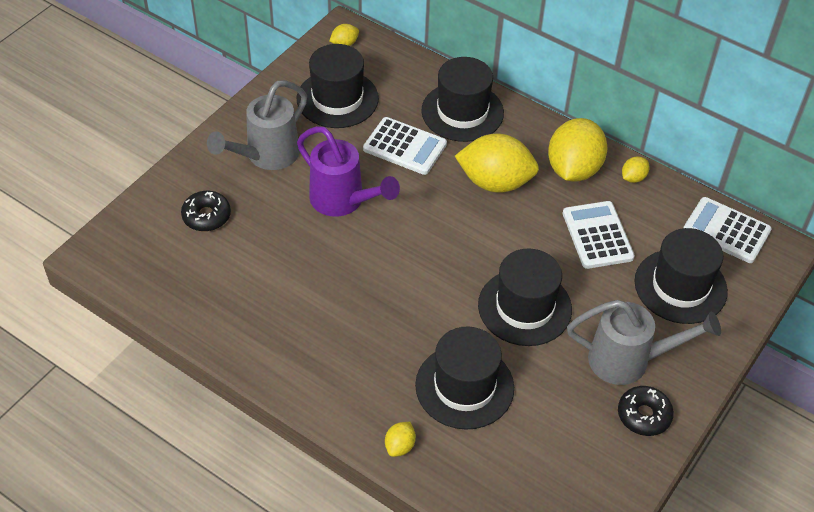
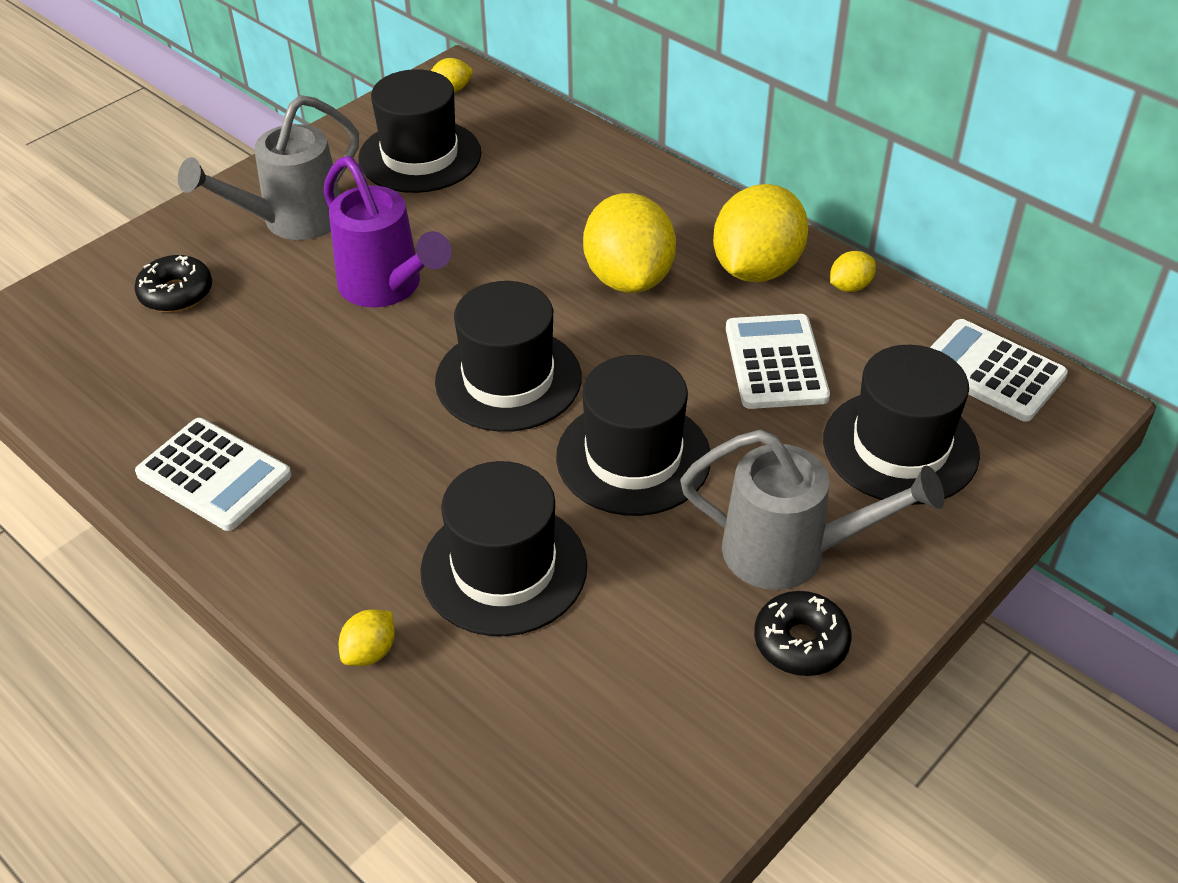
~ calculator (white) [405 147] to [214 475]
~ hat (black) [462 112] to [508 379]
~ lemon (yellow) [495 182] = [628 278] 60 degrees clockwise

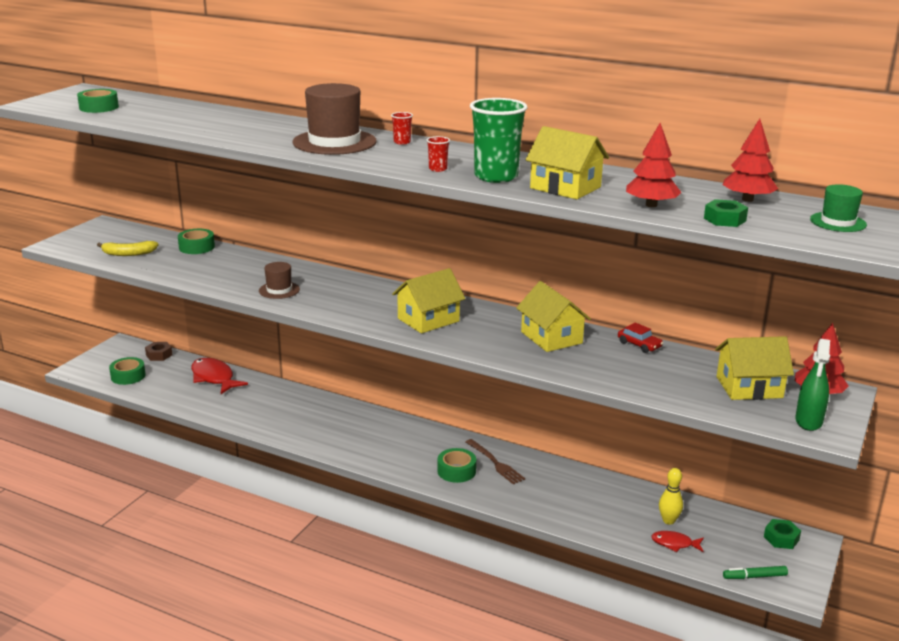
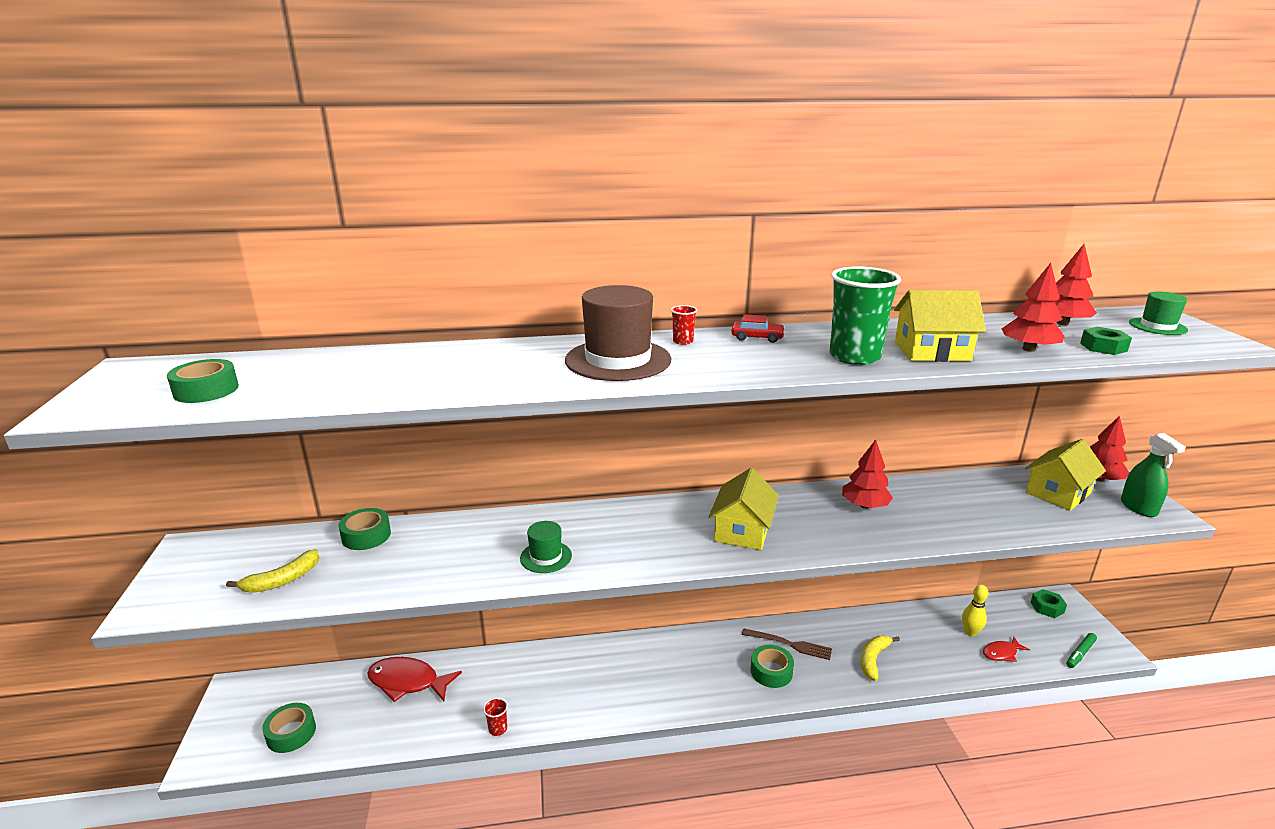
- nut (brown) [159 355]
+ banana (yellow) [873 660]
~ cup (red) [438 169] to [498 729]
~ car (red) [639 345] to [757 337]
~ house (yellow) [551 337] to tree (red) [864 505]
~ hat (brown) [279 290] to hat (green) [546 557]

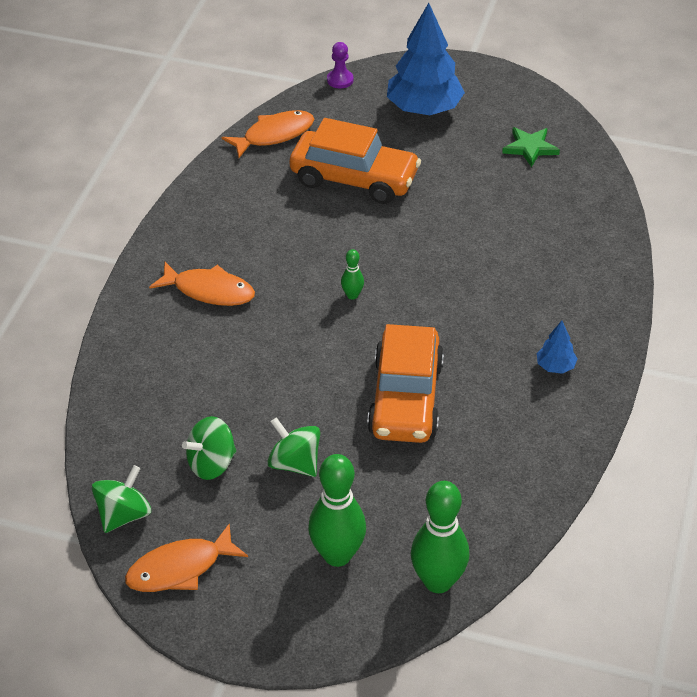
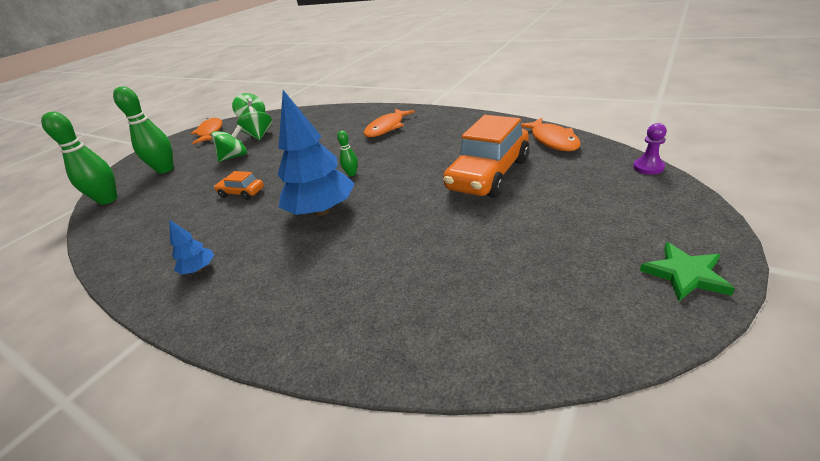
~ tree (blue) [424 109] to [322 211]
~ star (green) [530 148] to [685 274]
~ car (orange) [406 399] = [242 193] x0.48

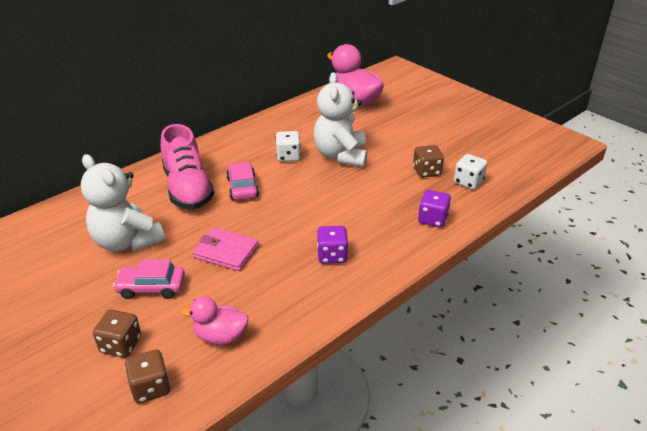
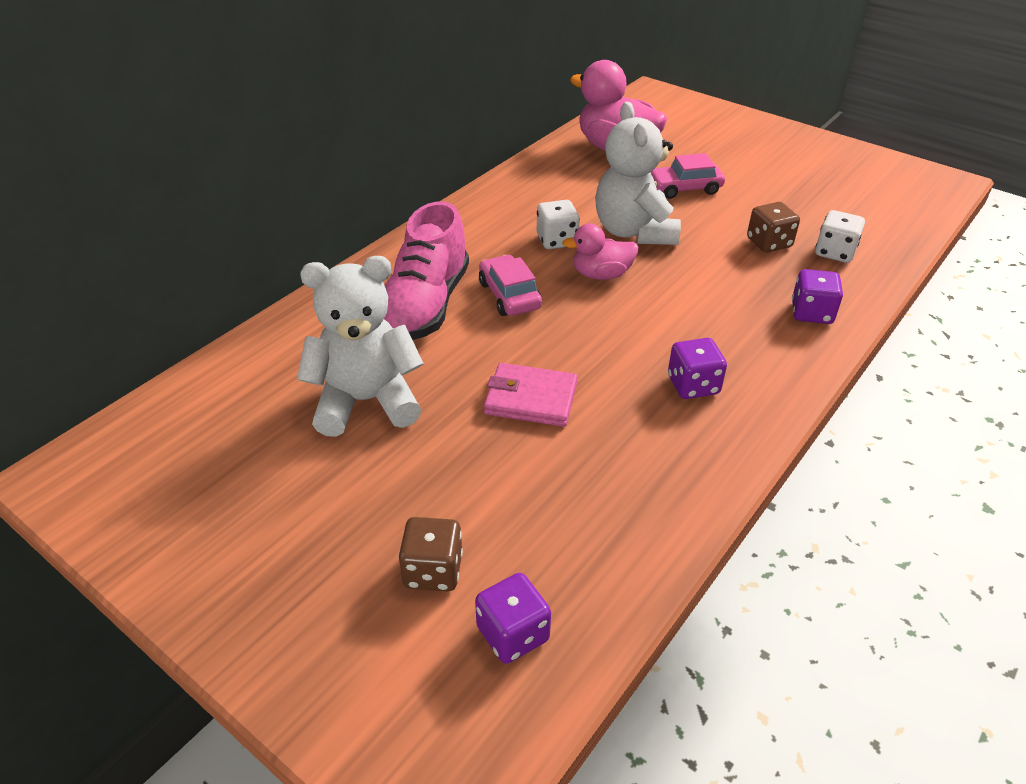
~ car (pink) [151 287] to [684 188]
~ duck (pink) [220 336] to [601 275]
~ dice (brown) [150 388] to dice (purple) [513 634]
~ teddy bear (white) [127 241] = [366 401] 135 degrees clockwise
~ shoe (pink) [188 188] = [425 305] 45 degrees clockwise

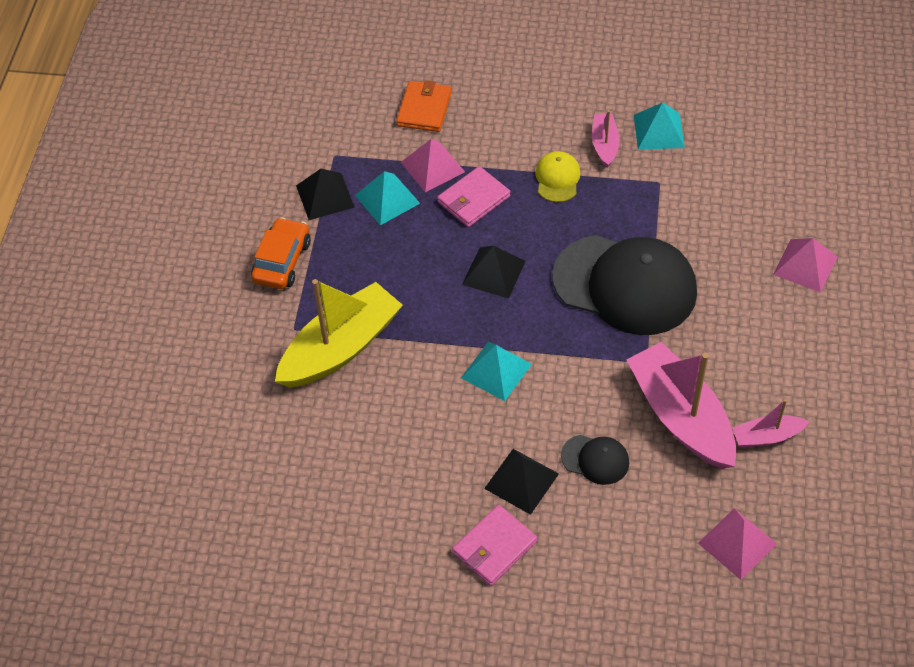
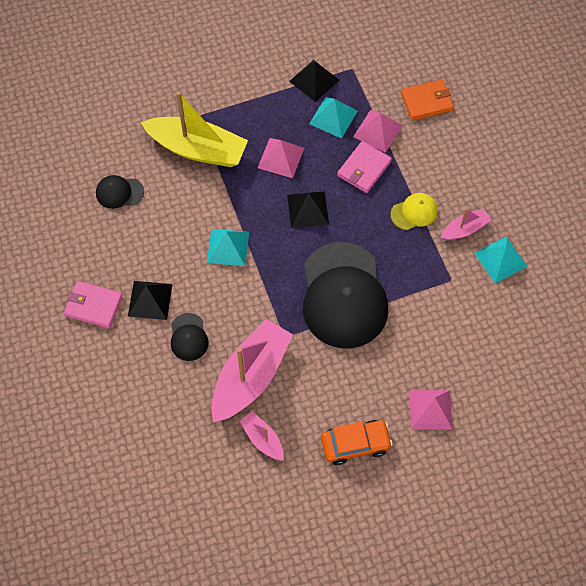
+ cap (black) [119 192]
~ car (orange) [282 261] to [355 444]
~ pyramid (pink) [737 543] to [280 158]
~ wallet (pink) [473 199] = [364 169] 75 degrees counterclockwise

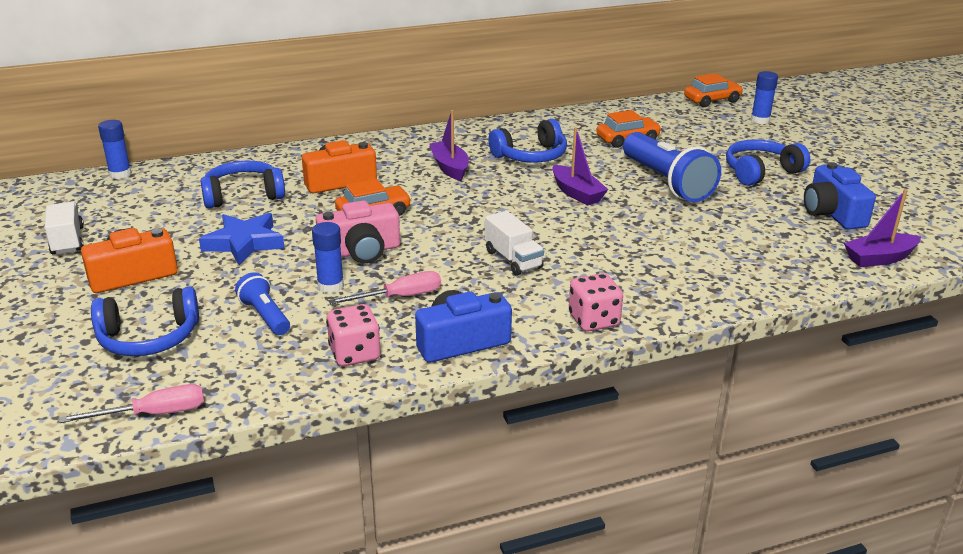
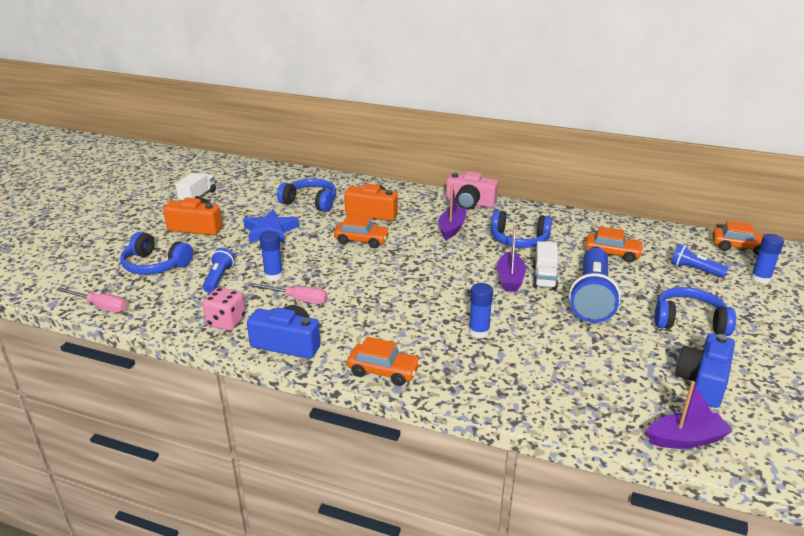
+ flashlight (blue) [694 270]
~ glue stick (blue) [120 174] to [479 332]
~ camera (pink) [361 251] to [470 203]
~ truck (white) [513 259] to [544 277]
~ dice (pink) [594 320] to car (orange) [383 371]
~ boat (purple) [879 258] = [685 439] 150 degrees clockwise

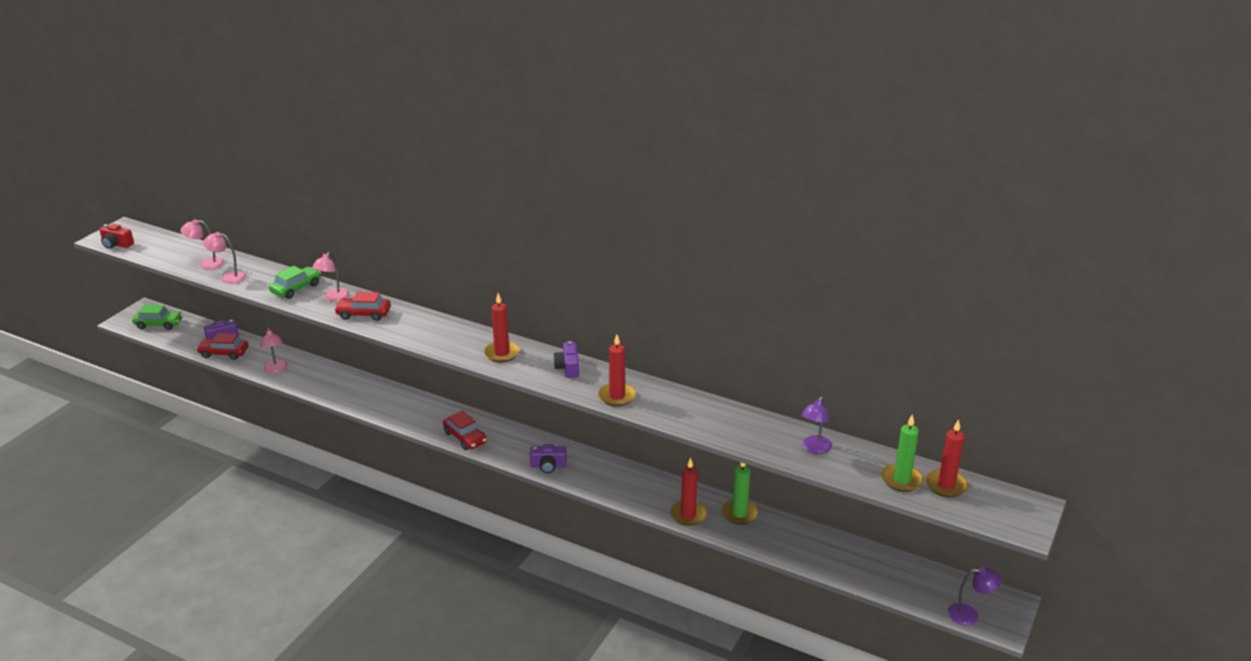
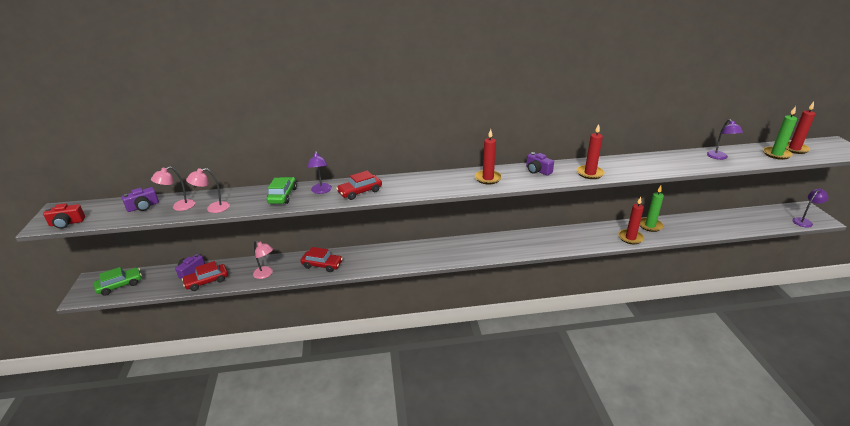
~ car (red) [465 437] to [322 265]
~ camera (purple) [548 466] to [143 207]
~ lamp (pink) [333 298] to lamp (purple) [321 191]

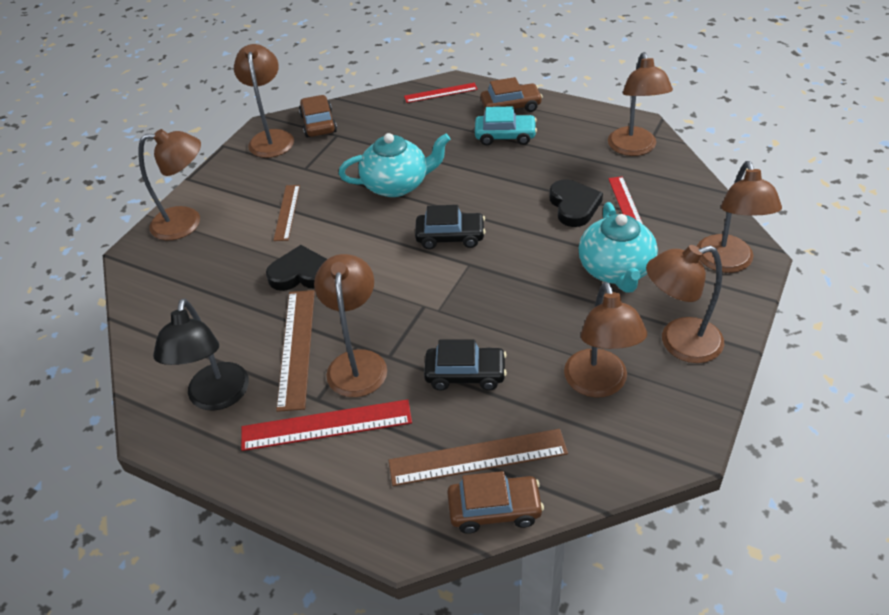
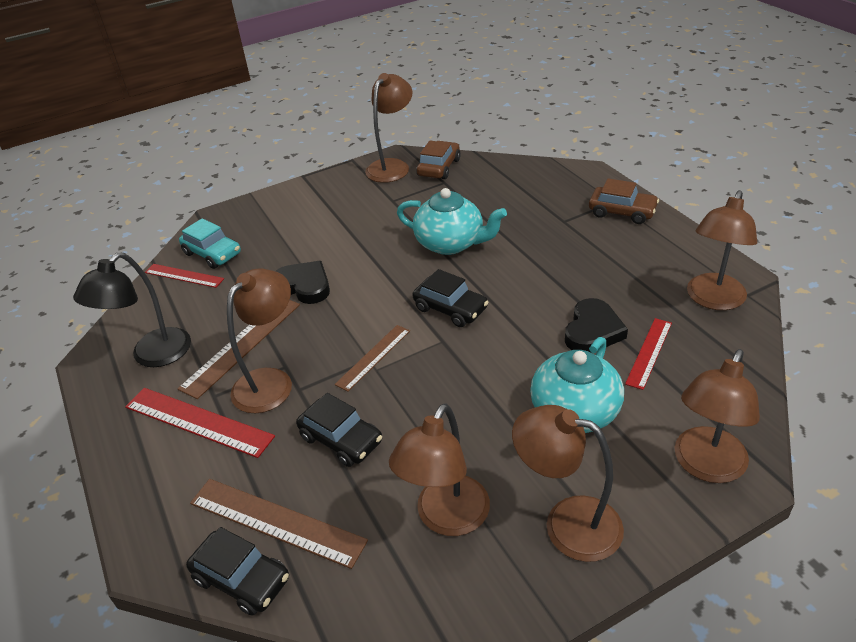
- lamp (brown) [187 222]
~ ruler (brown) [287 212] to [373 357]
~ ruler (red) [440 93] to [184 276]
~ car (turquoise) [505 136] to [212 254]
~ car (brown) [494 509] to car (black) [242 579]

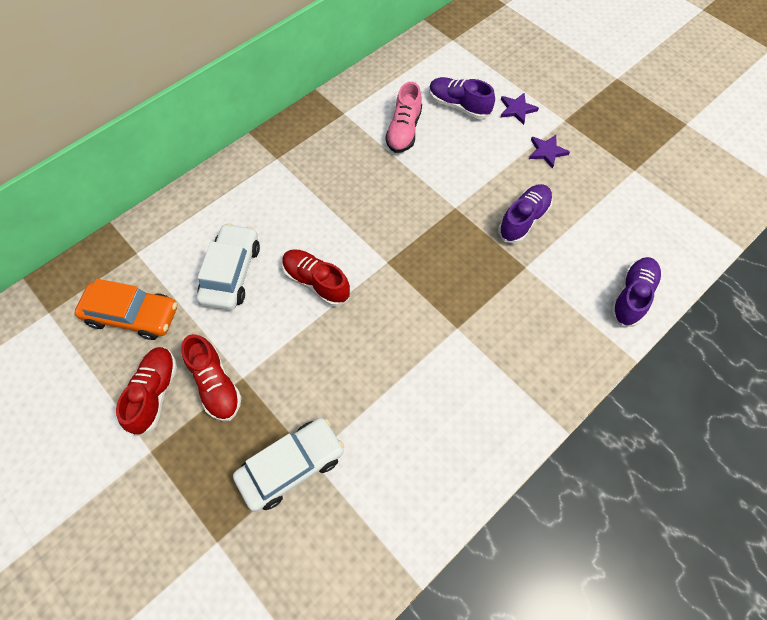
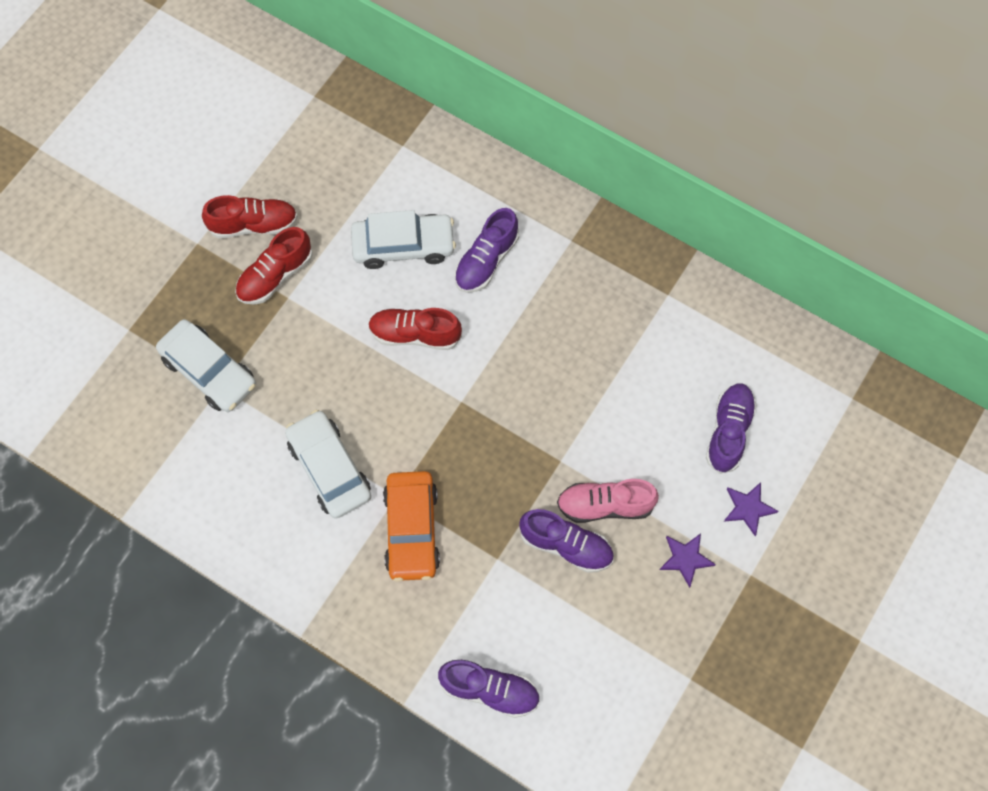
+ car (white) [329 469]
+ shoe (purple) [486 260]
~ car (orange) [132 315] to [411 530]
~ shoe (pink) [404 130] to [605 505]
~ shoe (red) [316 282] = [415 334] 105 degrees counterclockwise

